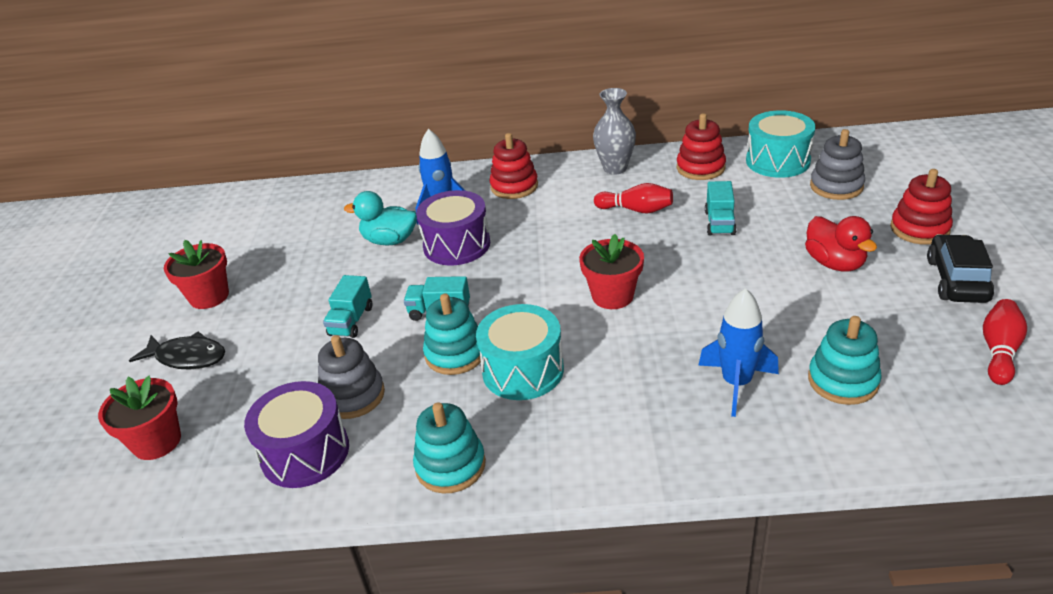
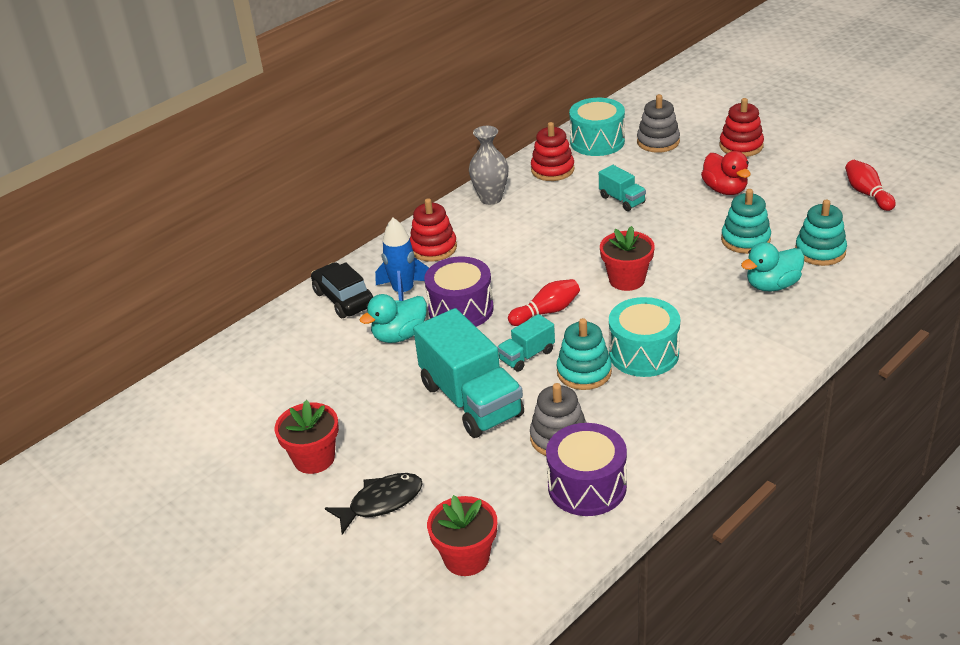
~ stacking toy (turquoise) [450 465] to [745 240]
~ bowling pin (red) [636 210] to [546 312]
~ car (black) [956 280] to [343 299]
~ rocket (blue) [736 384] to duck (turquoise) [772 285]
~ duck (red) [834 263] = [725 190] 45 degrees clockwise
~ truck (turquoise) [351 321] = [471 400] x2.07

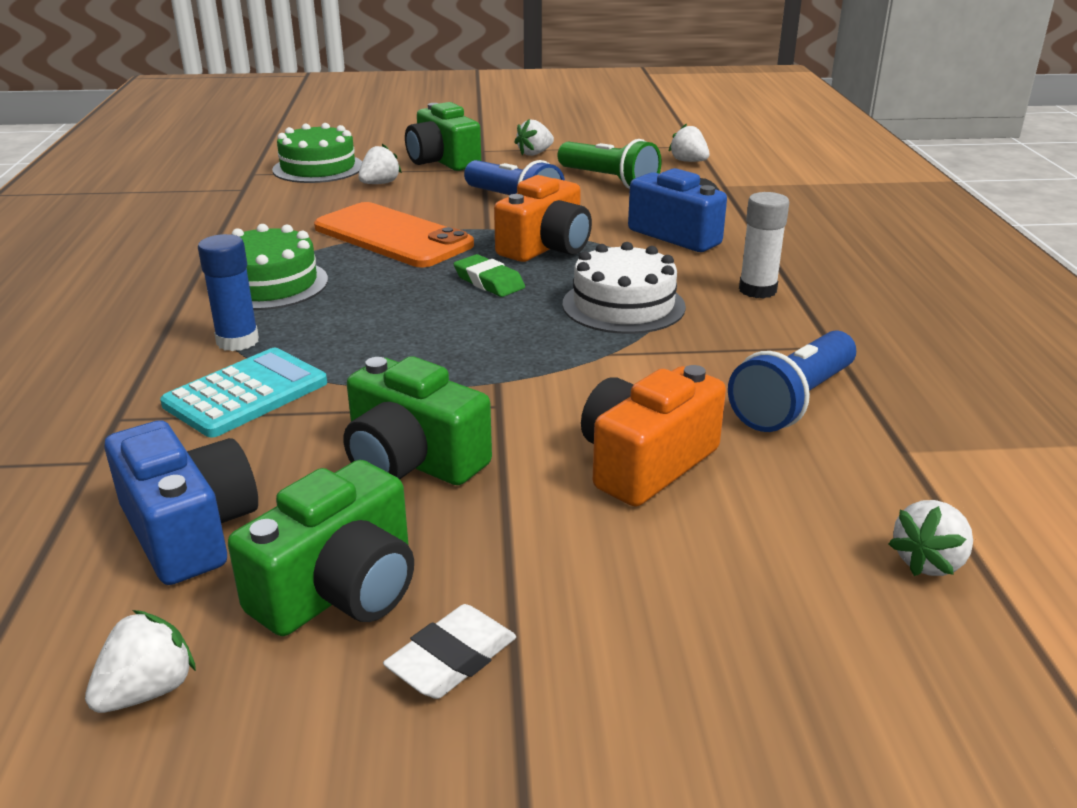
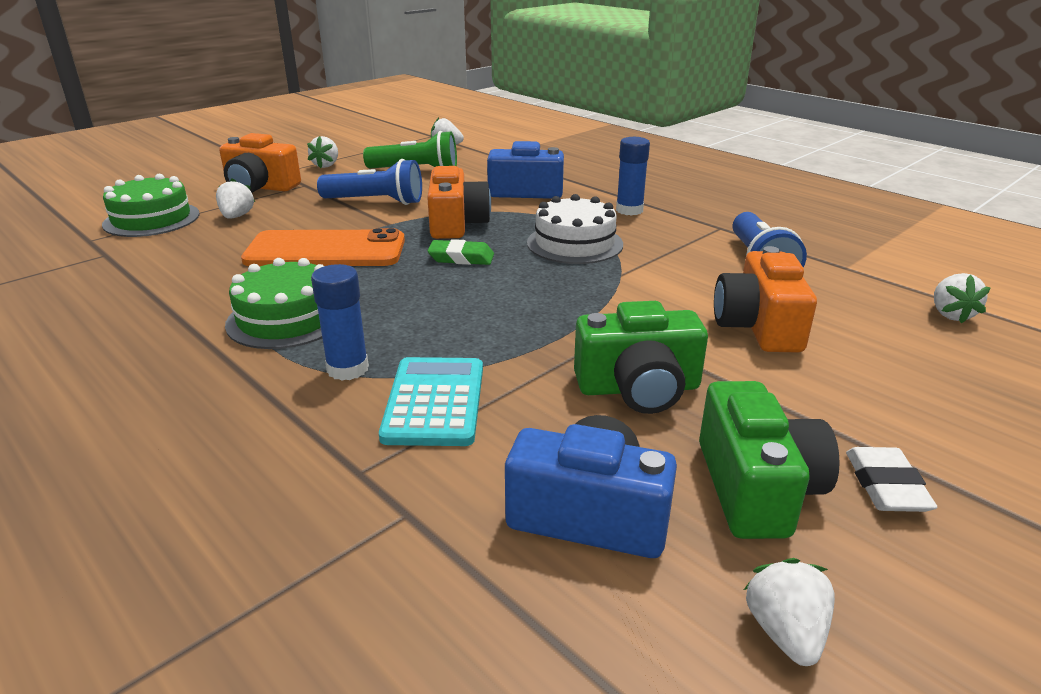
~ camera (green) [442 161] to camera (orange) [260 187]
~ glue stick (white) [757 290] to glue stick (blue) [629 210]

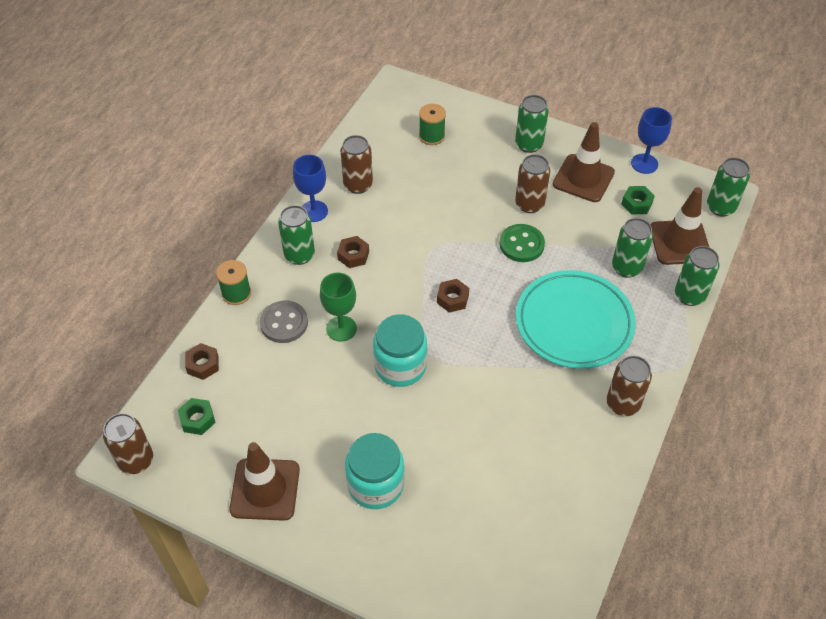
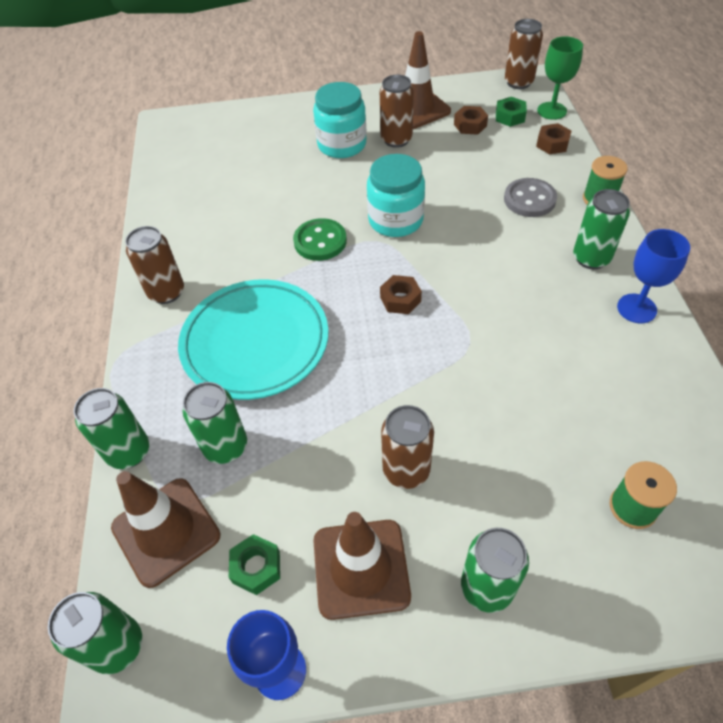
~ goblet (green) [341 328] to [552 111]
~ nut (brown) [353 255] to [470 125]
~ can (brown) [358 185] to [396 139]
~ button (green) [521 244] to [320 241]

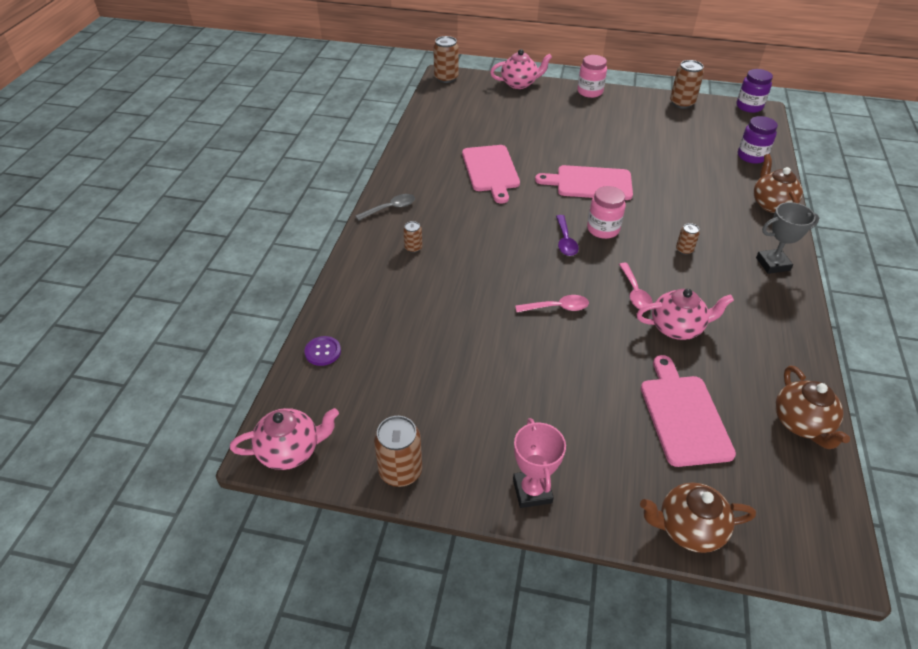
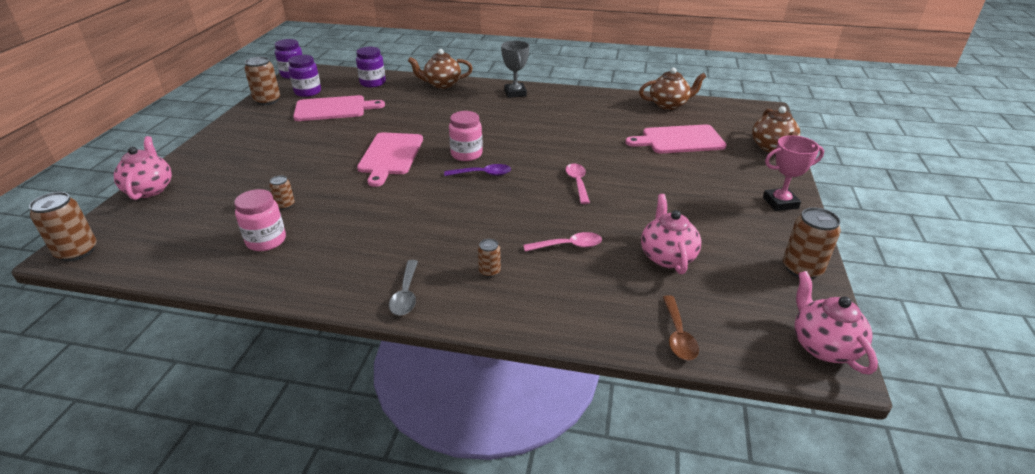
+ jar (purple) [308 92]
~ cutting board (pink) [490 171] to [333 109]
~ jar (pink) [589 92] to [266 241]
~ spoon (pink) [635 292] to [568 246]
~ teapot (pink) [677 328] to [667 257]
~ can (brown) [684 250] to [285 205]
~ button (purple) [323 352] to spoon (brown) [678 335]
~ spoon (grey) [390 208] = [406 294] 150 degrees counterclockwise

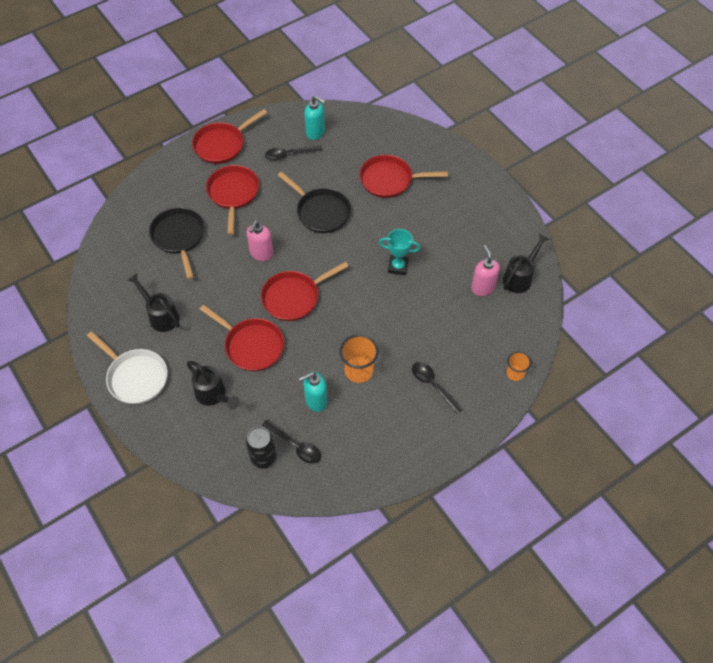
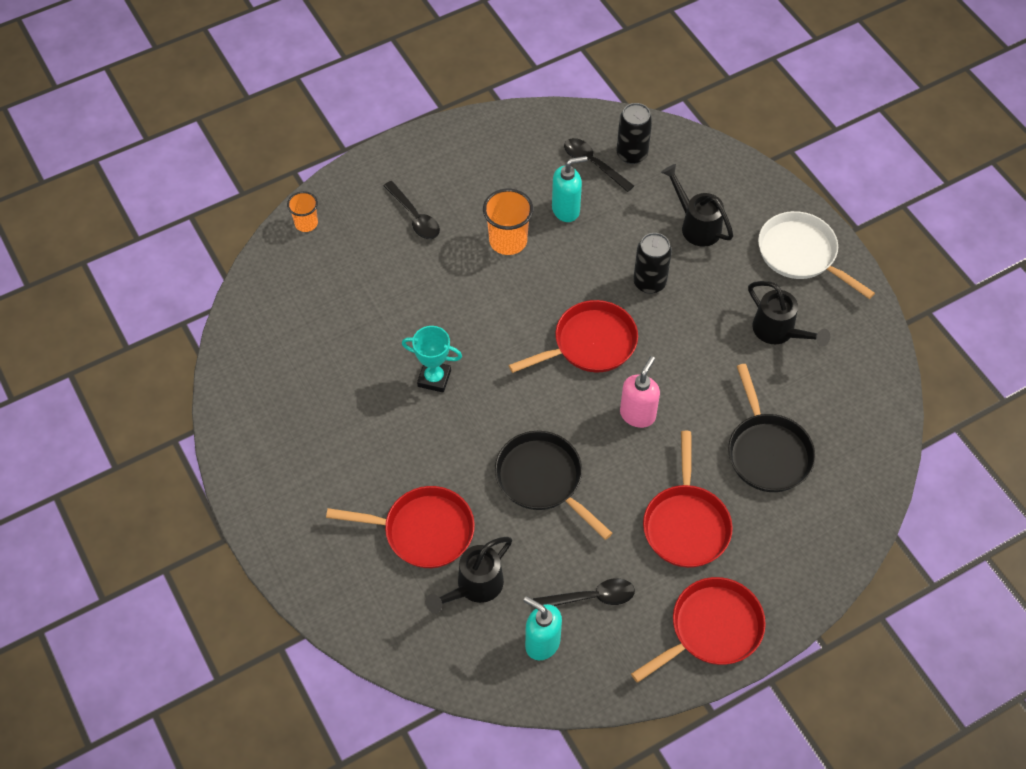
- soap dispenser (pink) [482 288]
~ watering can (black) [520 277] to [474 587]
~ pan (red) [251 345] to can (black) [649 282]

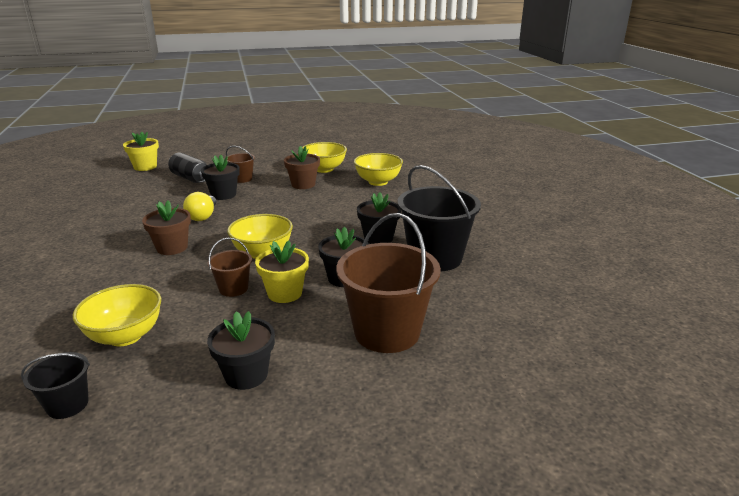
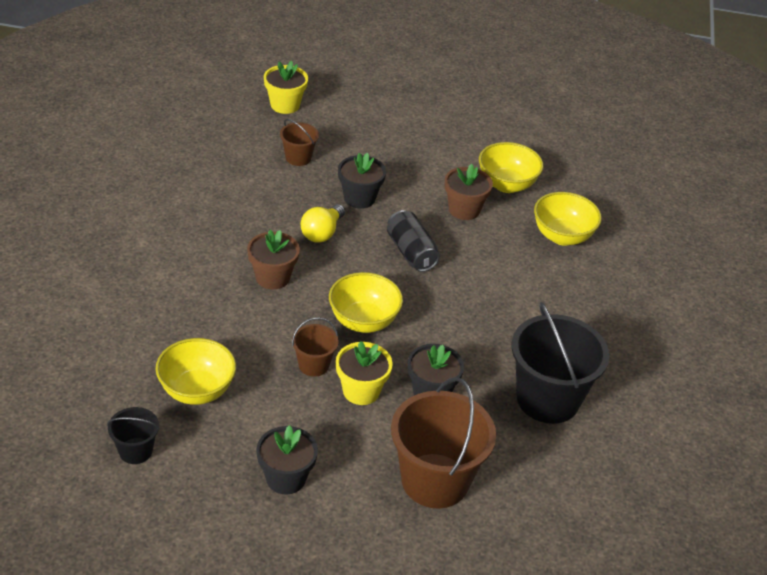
- flower pot (black) [378 238]
~ can (black) [190 178] to [411 252]
~ bucket (brown) [242 179] to [298 158]

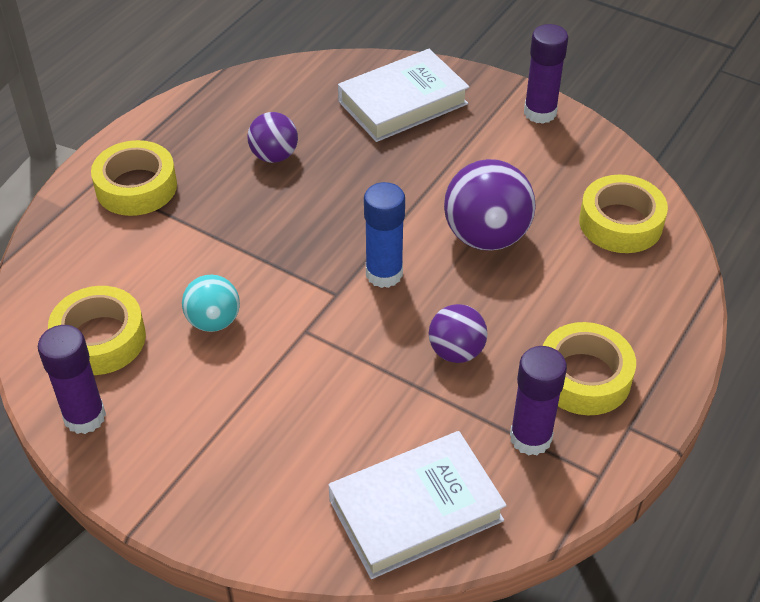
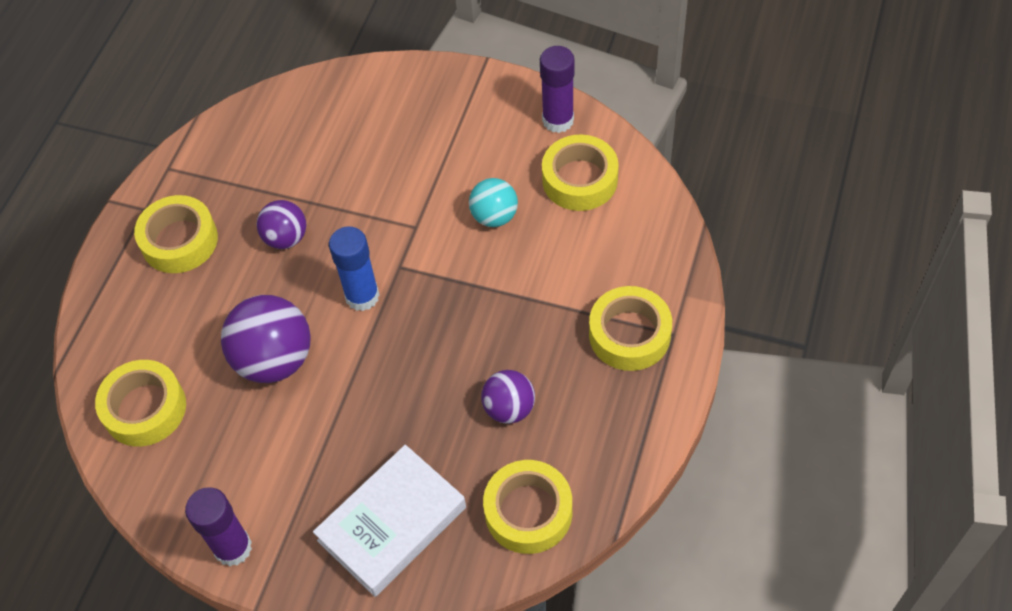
- book (white) [416 510]
- glue stick (purple) [530 438]
+ tape (yellow) [528 512]

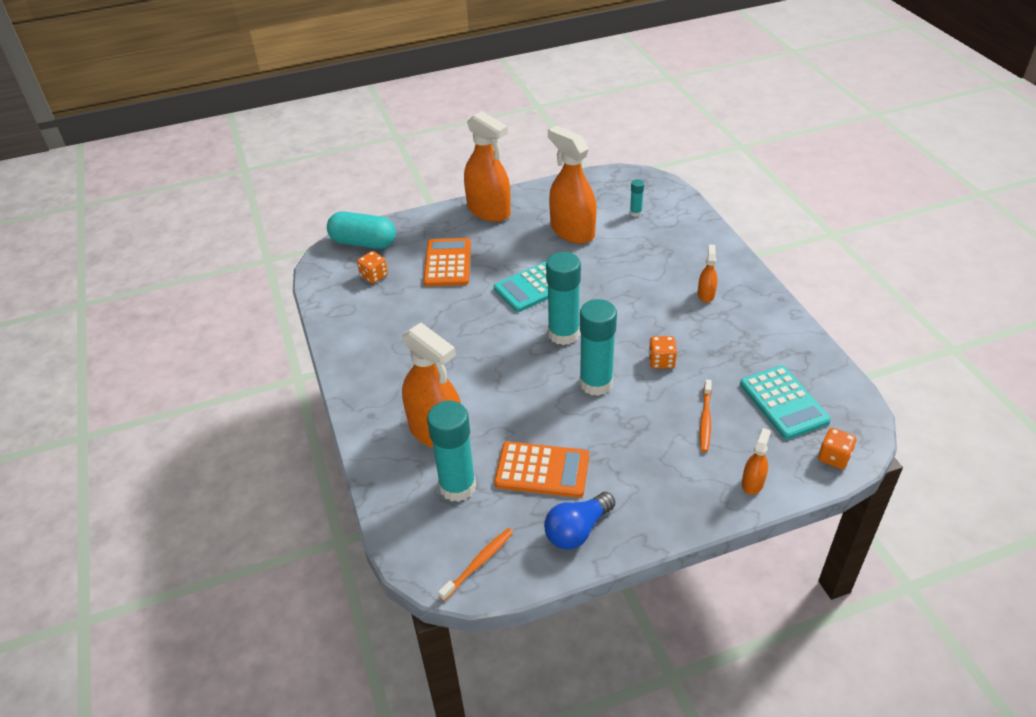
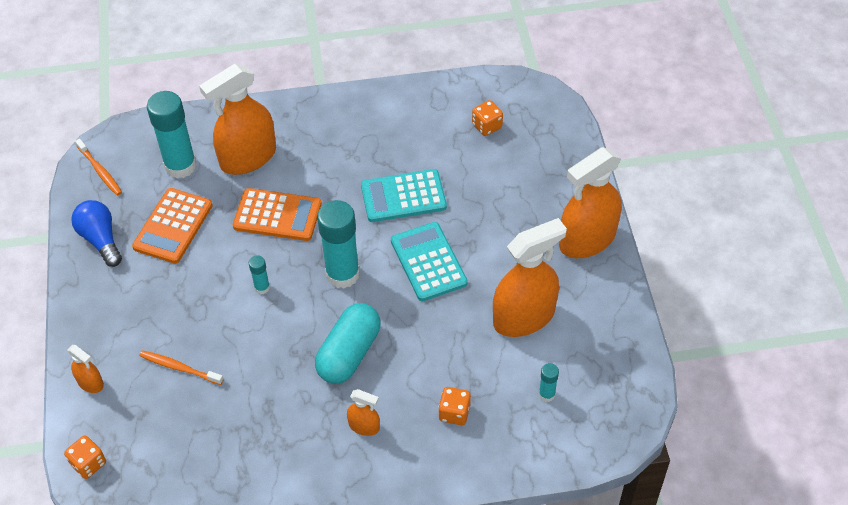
~ capsule (turquoise) [363 243] to [349 353]
~ calculator (orange) [447 263] to [277 215]
~ dice (orange) [661 361] to [454 413]
~ calculator (turquoise) [783 402] to [403 196]
~ glue stick (turquoise) [596 383] = [262 287] x0.45

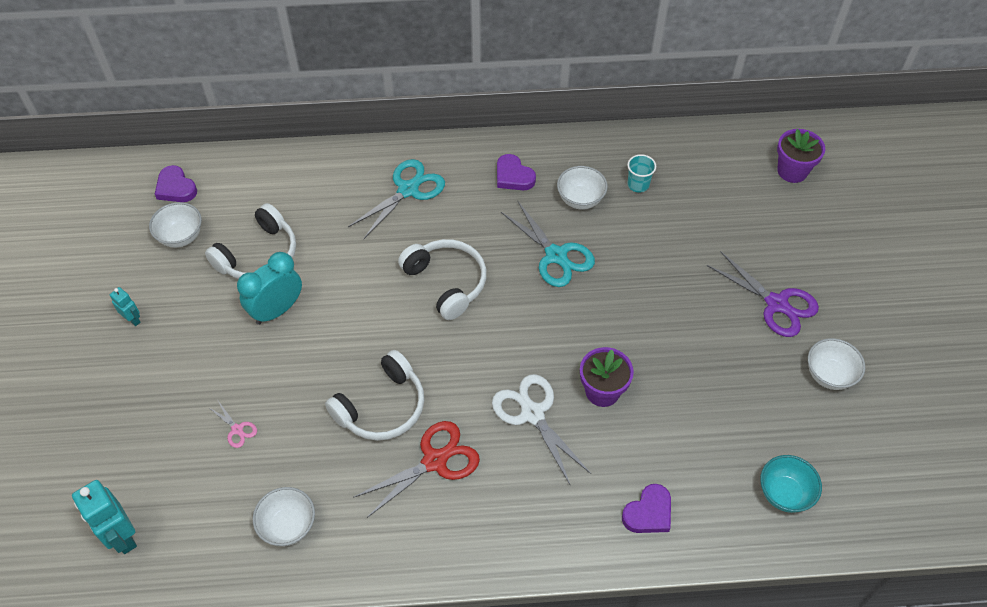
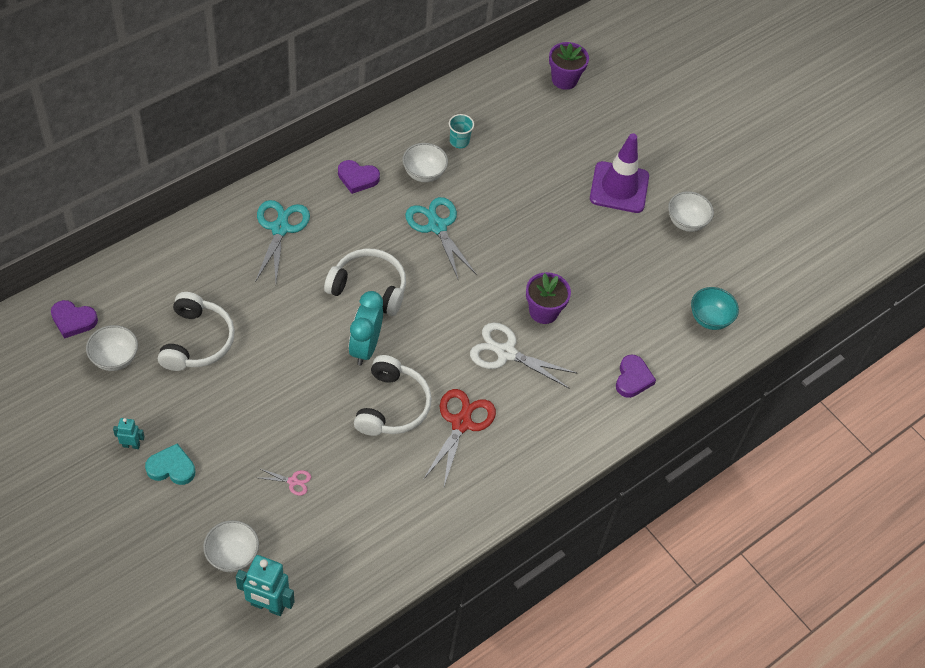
+ heart (turquoise) [171 467]
~ clock (turquoise) [277 310] to [365 347]
~ bowl (white) [288 526] to [232 555]
~ scissors (purple) [776 304] to traffic cone (purple) [619 187]
~ scissors (turquoise) [556 255] = [437 226] 135 degrees counterclockwise

